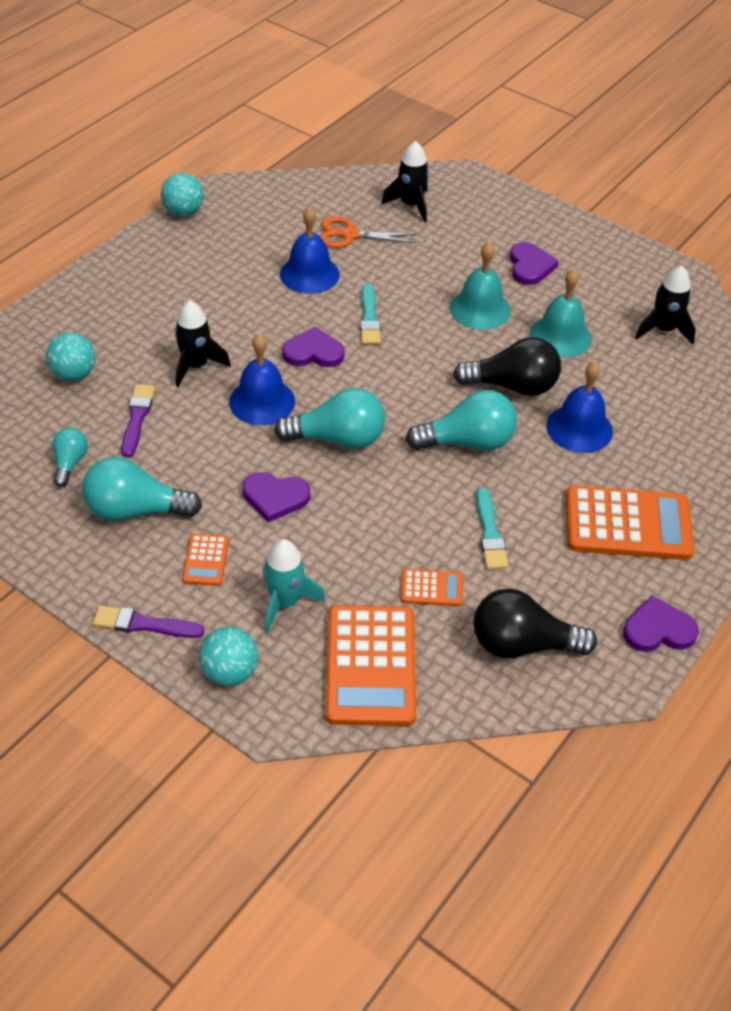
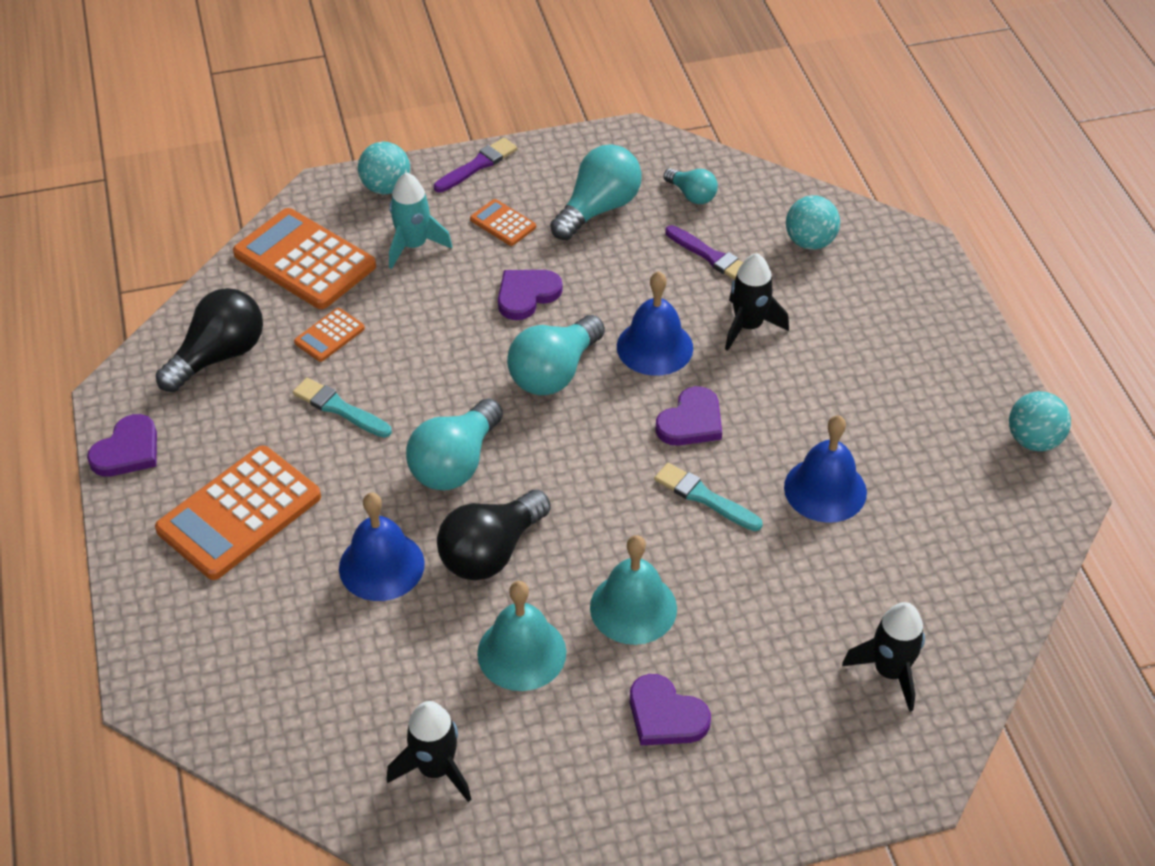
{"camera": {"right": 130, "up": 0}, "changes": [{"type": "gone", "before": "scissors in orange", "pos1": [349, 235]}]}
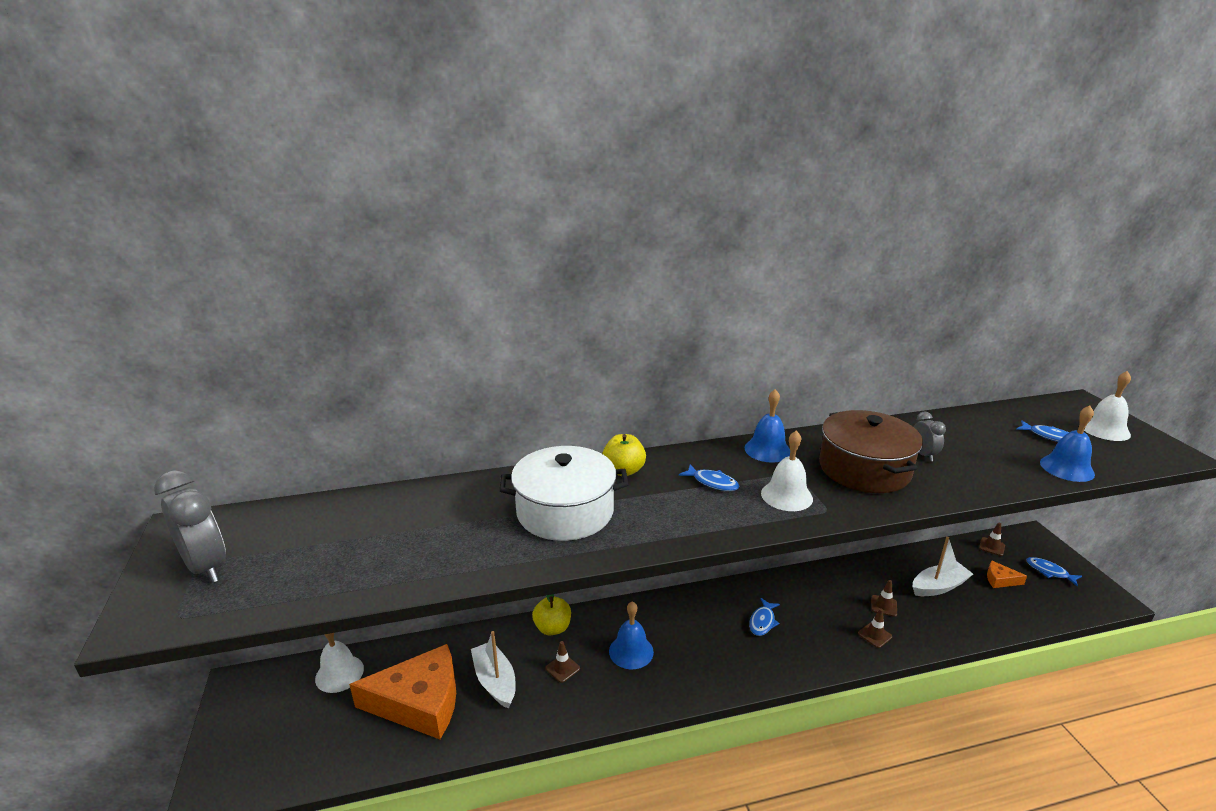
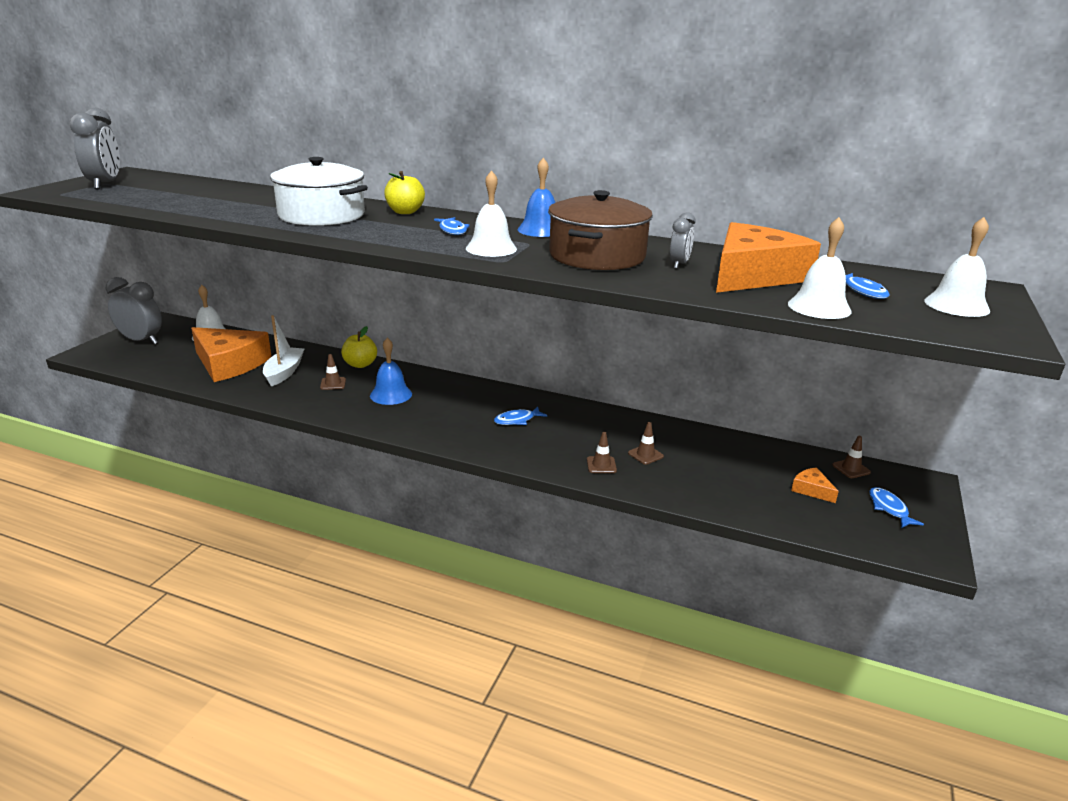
{"camera": {"right": 35, "up": 0}, "changes": [{"type": "new", "after": "clock in grey", "pos2": [141, 341]}, {"type": "new", "after": "cheese in orange", "pos2": [753, 275]}, {"type": "repainted", "before": "bell in blue", "after": "bell in white", "pos1": [1066, 468], "pos2": [819, 307]}, {"type": "gone", "before": "boat in white", "pos1": [938, 586]}]}
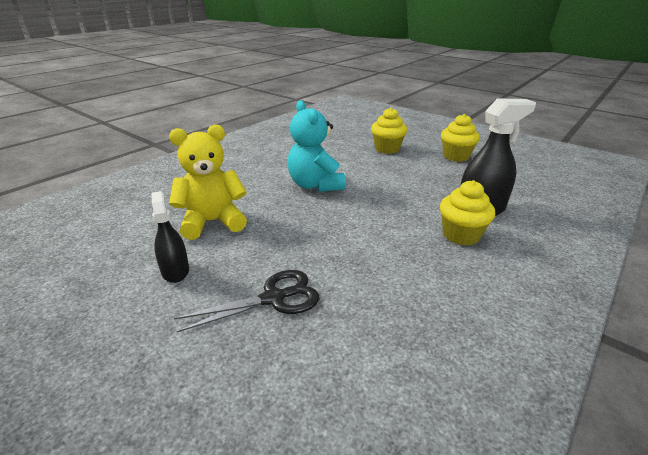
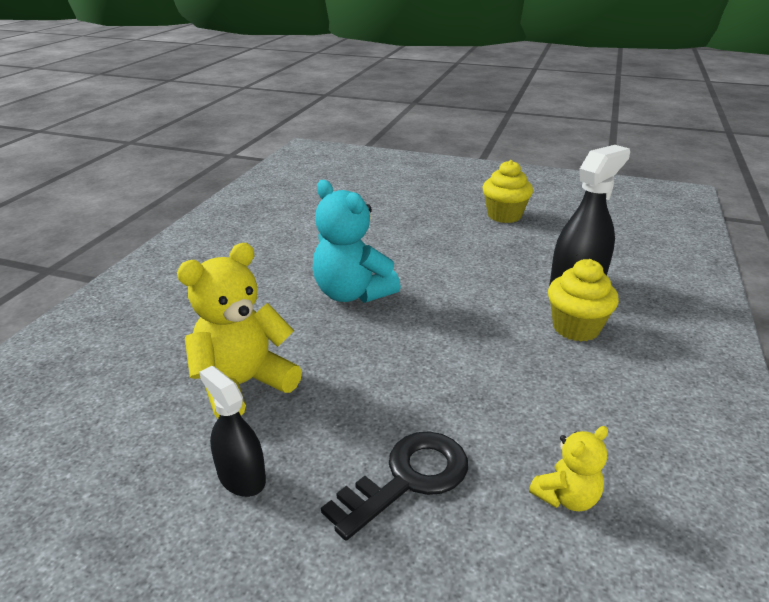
{"camera": {"right": -20, "up": 0}, "changes": [{"type": "swapped", "before": "scissors in black", "after": "key in black", "pos1": [273, 298], "pos2": [408, 479]}, {"type": "new", "after": "teddy bear in yellow", "pos2": [566, 497]}, {"type": "gone", "before": "cupcake in yellow", "pos1": [387, 149]}]}
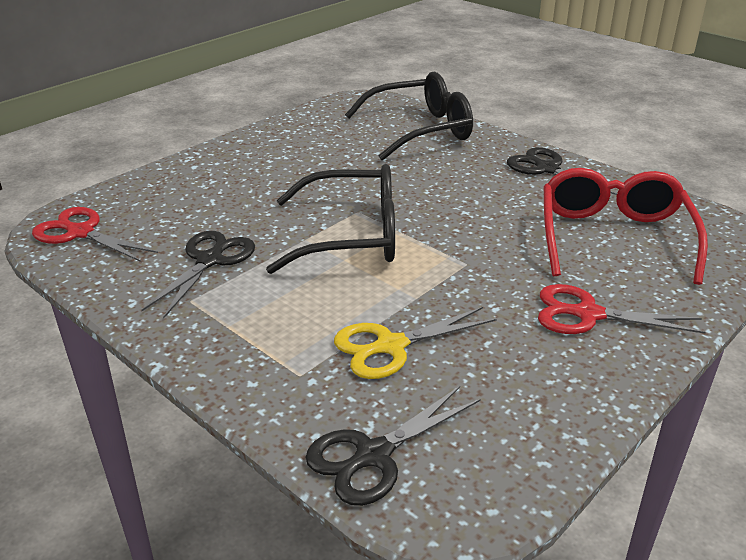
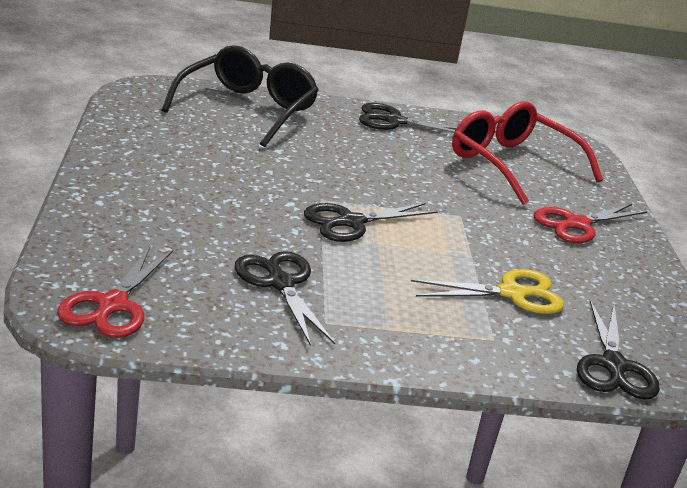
{"camera": {"right": -50, "up": -5}, "changes": [{"type": "rotated", "before": "scissors in red", "pos1": [81, 233], "pos2": [112, 305], "turn": -60}, {"type": "swapped", "before": "glasses in black", "after": "scissors in black", "pos1": [350, 236], "pos2": [351, 222]}, {"type": "rotated", "before": "scissors in yellow", "pos1": [391, 346], "pos2": [512, 293], "turn": -120}]}
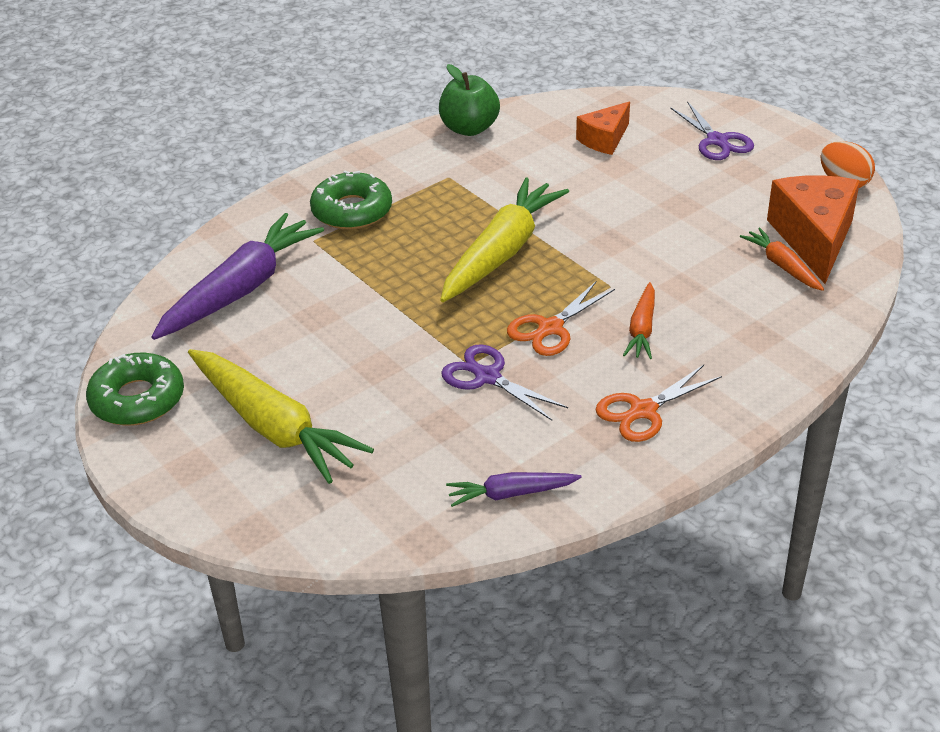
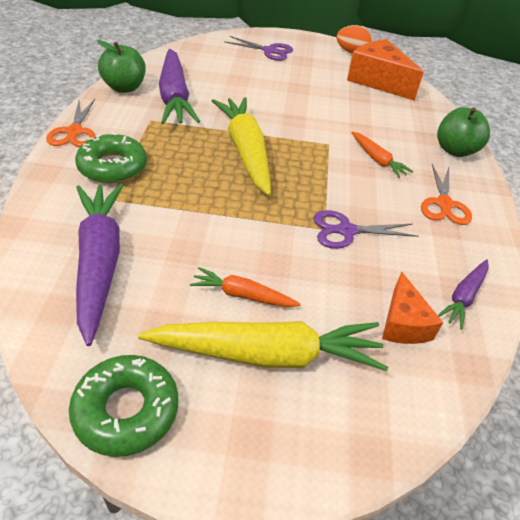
{"camera": {"right": -50, "up": 5}, "changes": [{"type": "shifted", "before": "scissors in orange", "pos1": [550, 328], "pos2": [74, 132]}, {"type": "new", "after": "carrot in purple", "pos2": [174, 97]}, {"type": "shifted", "before": "carrot in orange", "pos1": [782, 266], "pos2": [242, 295]}, {"type": "shifted", "before": "cheese in orange", "pos1": [604, 139], "pos2": [403, 323]}, {"type": "new", "after": "apple in green", "pos2": [455, 150]}]}
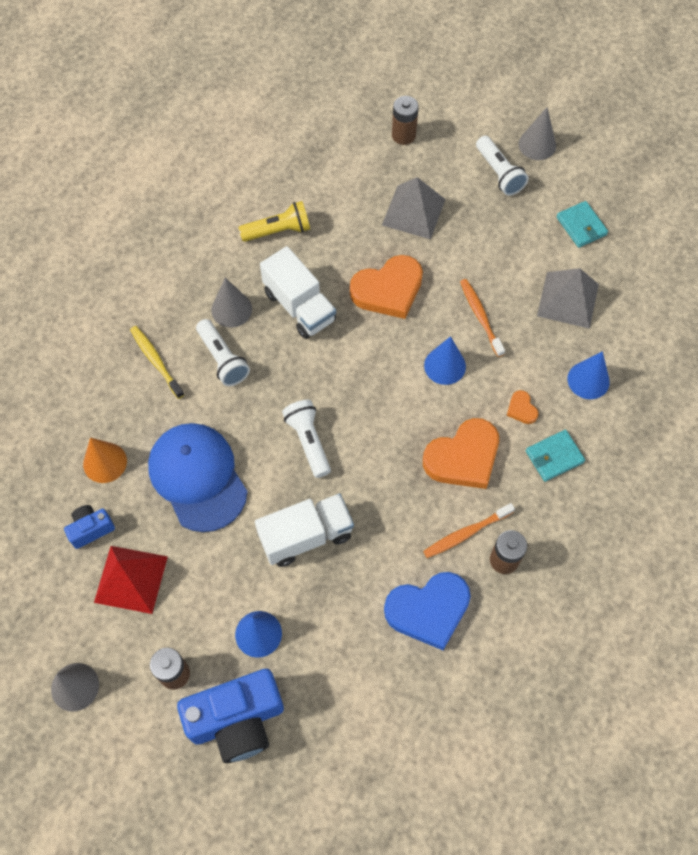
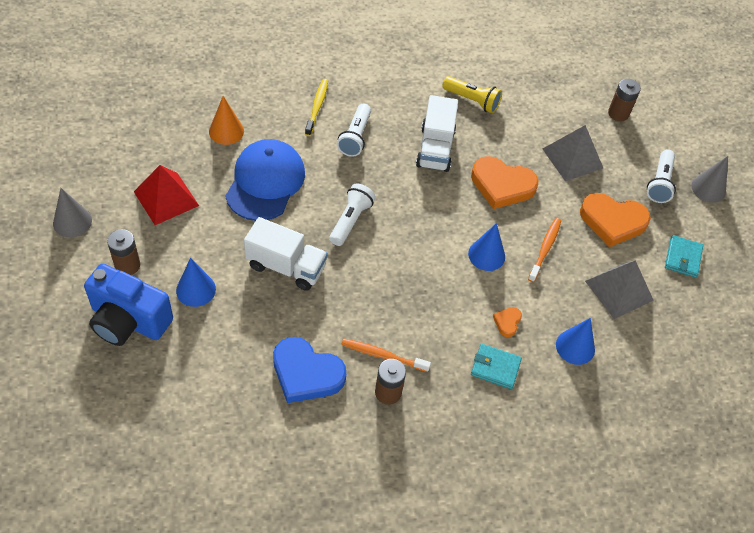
{"camera": {"right": 40, "up": -10}, "changes": [{"type": "shifted", "before": "heart in orange", "pos1": [463, 457], "pos2": [612, 221]}, {"type": "gone", "before": "camera in blue", "pos1": [91, 529]}, {"type": "gone", "before": "cone in grey", "pos1": [231, 309]}]}
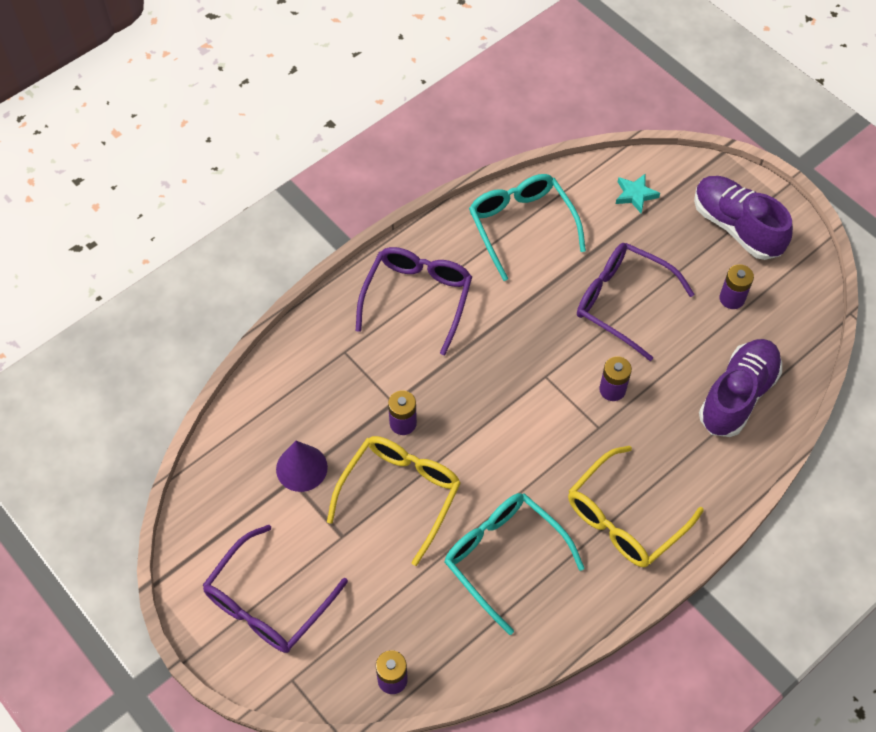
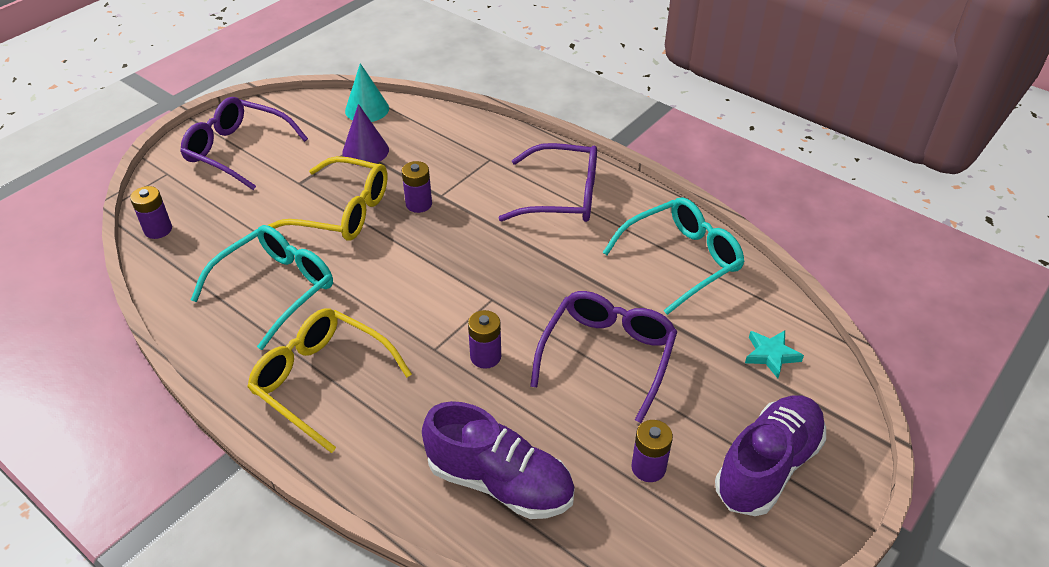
{"camera": {"right": 80, "up": -15}, "changes": [{"type": "new", "after": "cone in turquoise", "pos2": [367, 109]}]}
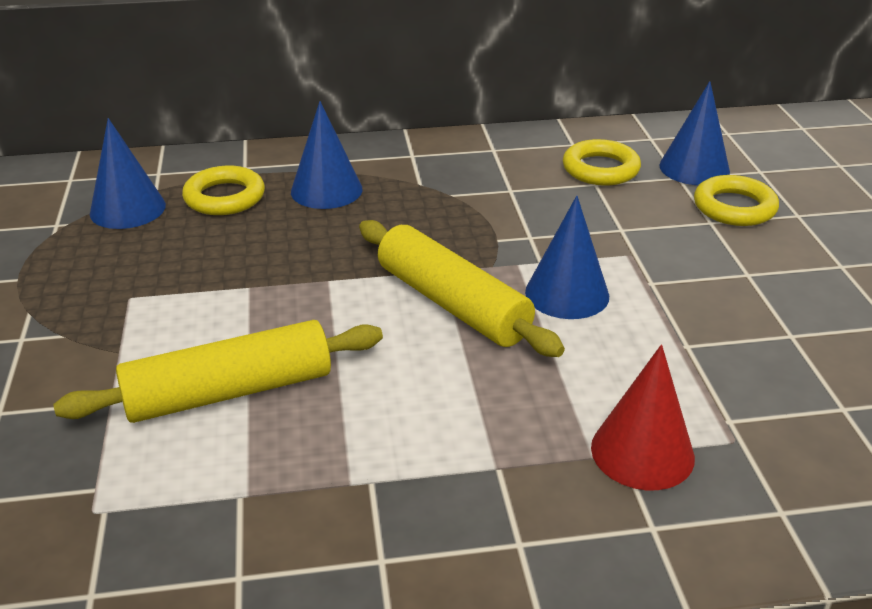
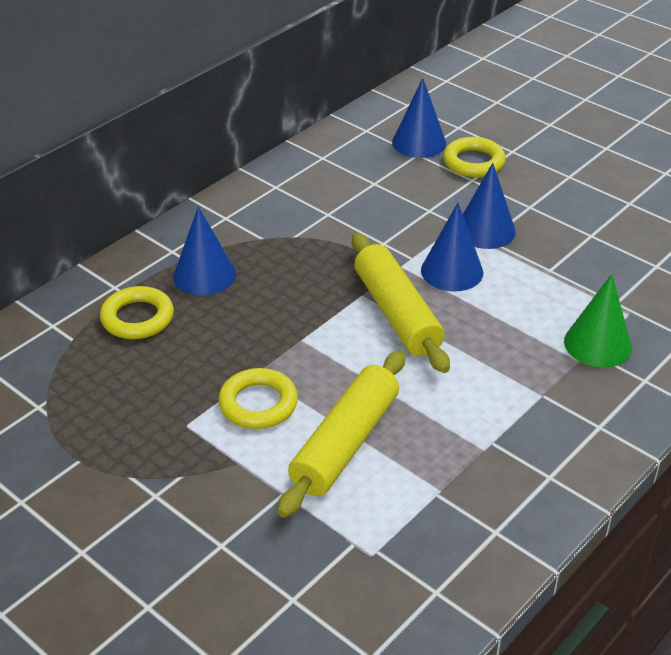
{"camera": {"right": -40, "up": 5}, "changes": [{"type": "shifted", "before": "ring in yellow", "pos1": [600, 169], "pos2": [258, 404]}, {"type": "rotated", "before": "rolling pin in yellow", "pos1": [453, 304], "pos2": [397, 313], "turn": 60}, {"type": "shifted", "before": "cone in blue", "pos1": [127, 209], "pos2": [485, 230]}, {"type": "repainted", "before": "cone in red", "after": "cone in green", "pos1": [642, 452], "pos2": [597, 344]}]}
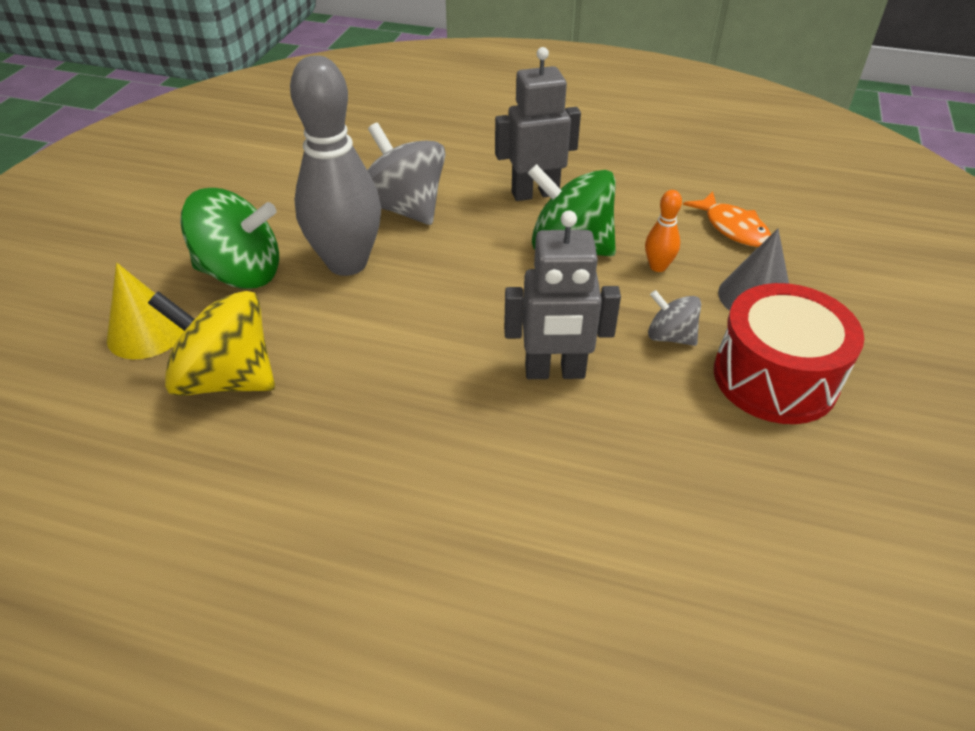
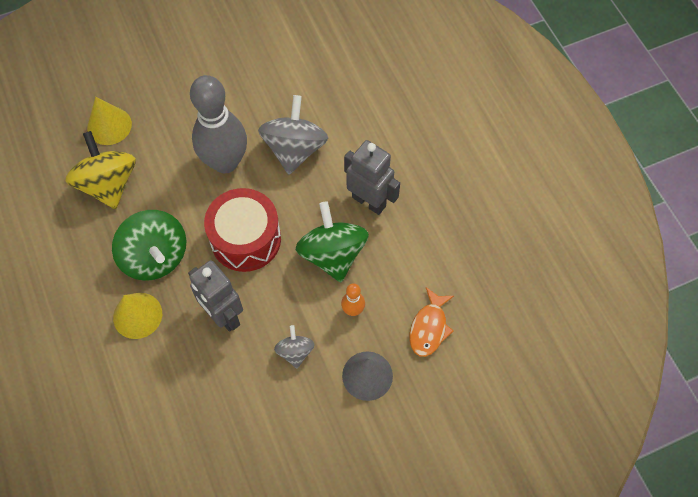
{"camera": {"right": 50, "up": 20}, "changes": [{"type": "shifted", "before": "spinning top in green", "pos1": [241, 273], "pos2": [155, 257]}, {"type": "new", "after": "cone in yellow", "pos2": [137, 315]}, {"type": "shifted", "before": "drum in red", "pos1": [775, 377], "pos2": [246, 239]}]}
